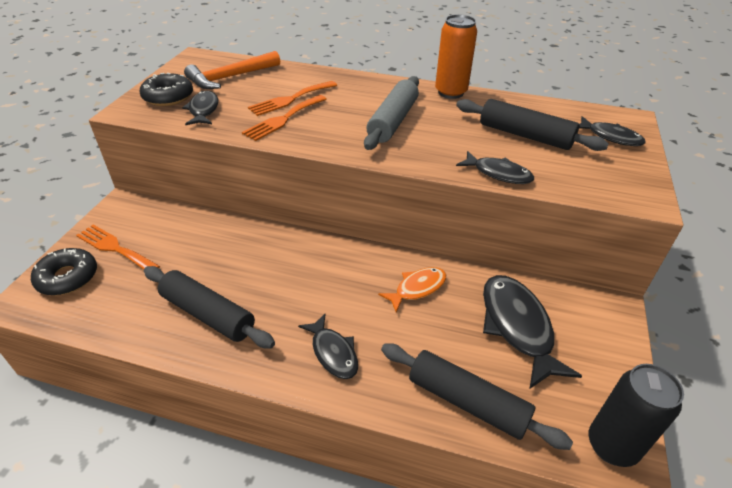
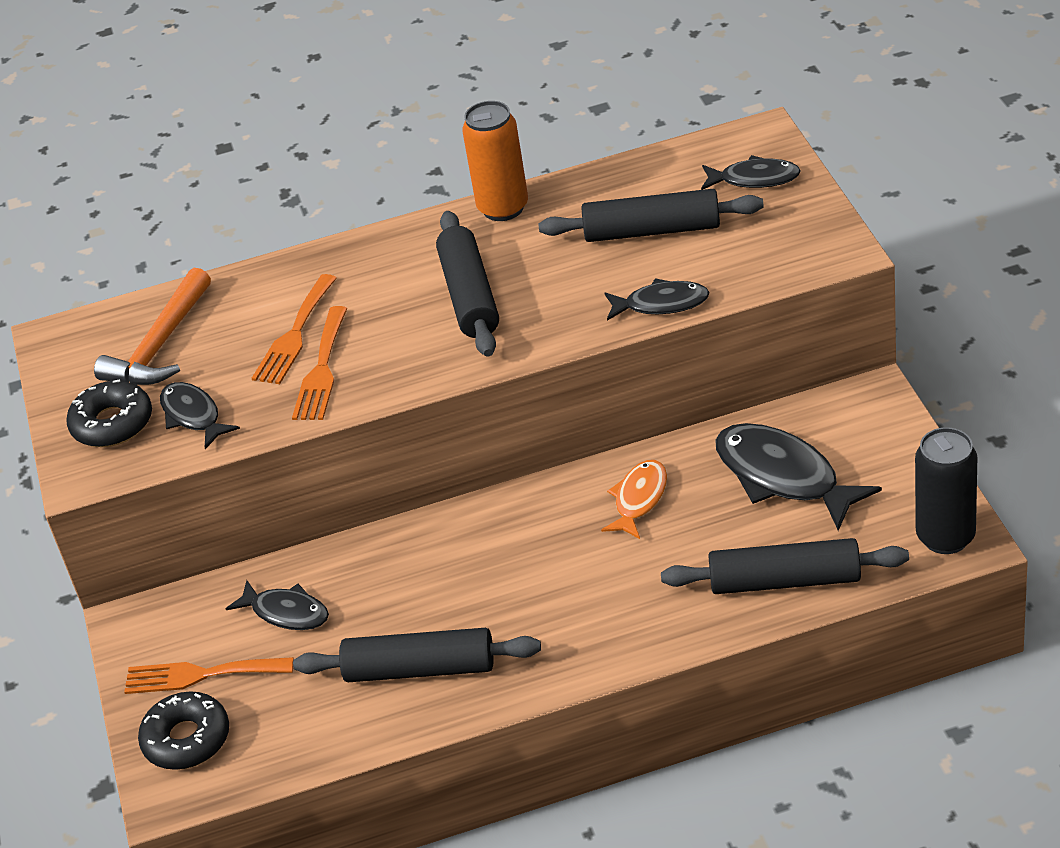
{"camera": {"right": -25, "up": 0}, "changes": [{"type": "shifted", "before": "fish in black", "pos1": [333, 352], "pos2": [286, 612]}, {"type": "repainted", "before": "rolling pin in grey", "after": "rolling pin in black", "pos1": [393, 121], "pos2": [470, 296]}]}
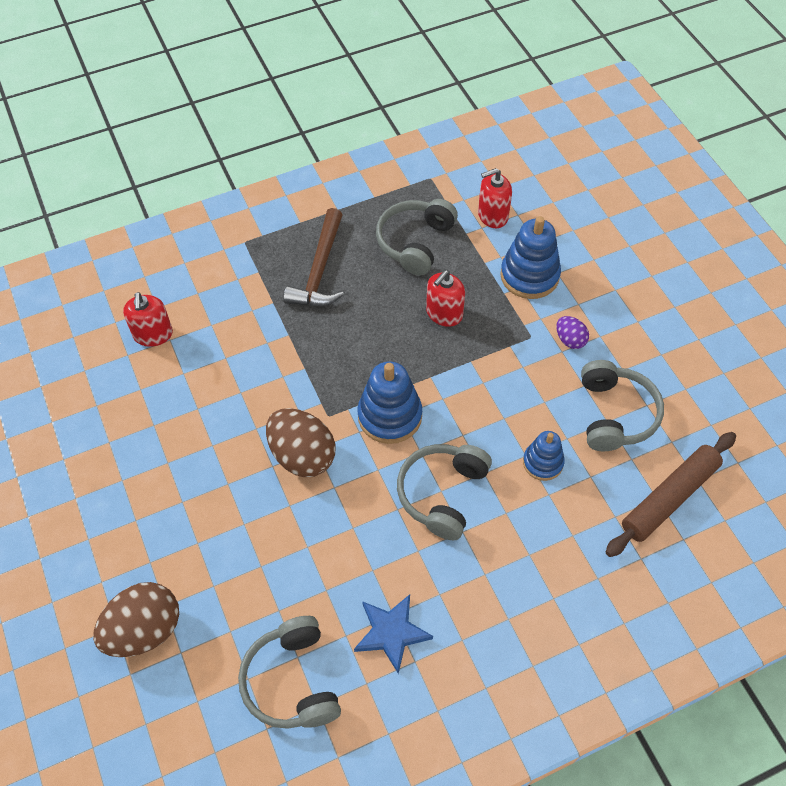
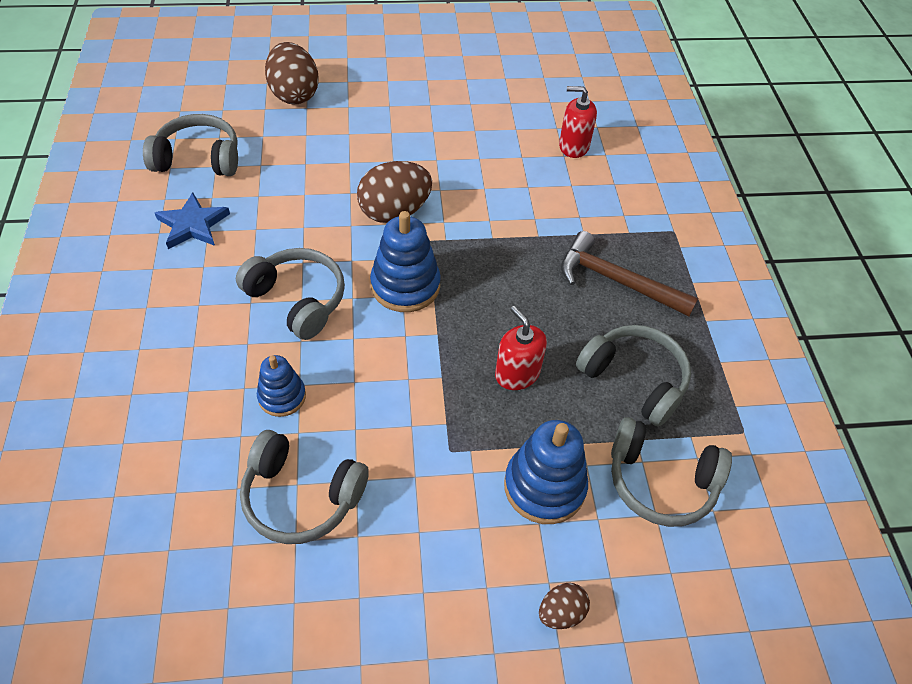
{"camera": {"right": 105, "up": -5}, "changes": [{"type": "new", "after": "egg in brown", "pos2": [561, 613]}, {"type": "swapped", "before": "soap dispenser in red", "after": "headphones in grey", "pos1": [492, 215], "pos2": [660, 482]}, {"type": "gone", "before": "egg in purple", "pos1": [570, 340]}, {"type": "gone", "before": "rolling pin in brown", "pos1": [669, 498]}]}
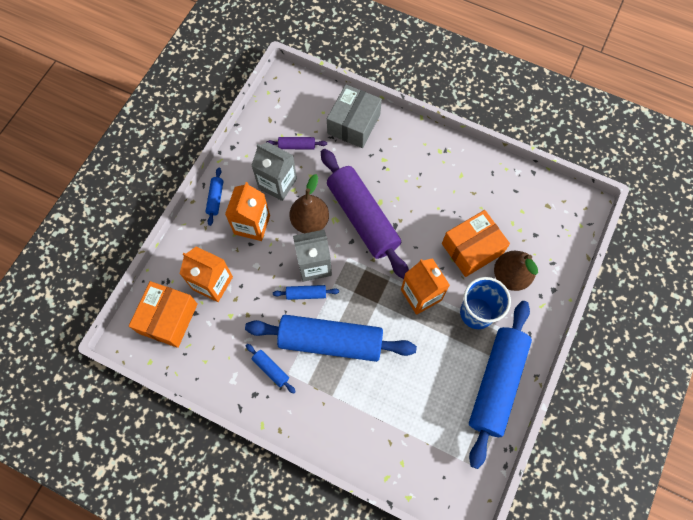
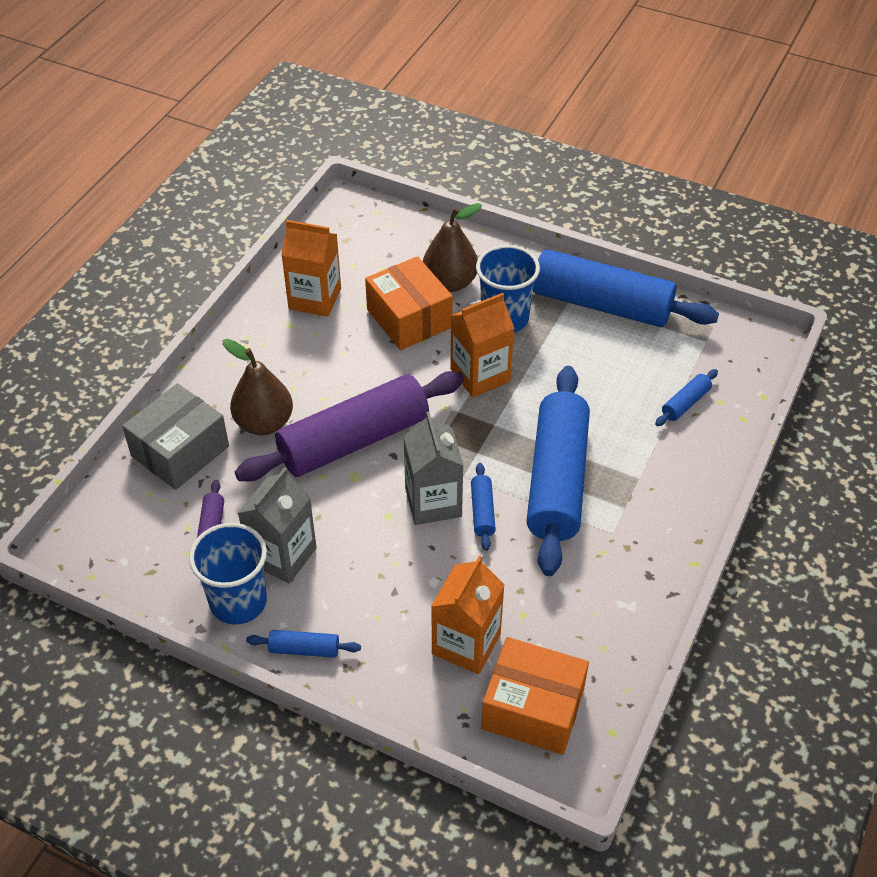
{"camera": {"right": -90, "up": -20}, "changes": [{"type": "rotated", "before": "box in grey", "pos1": [354, 124], "pos2": [180, 451], "turn": -75}, {"type": "new", "after": "cup in blue", "pos2": [238, 601]}, {"type": "shifted", "before": "pear in brown", "pos1": [310, 221], "pos2": [264, 423]}, {"type": "shifted", "before": "carton in orange", "pos1": [252, 224], "pos2": [315, 299]}, {"type": "shifted", "before": "rolling pin in blue", "pos1": [271, 369], "pos2": [685, 403]}]}
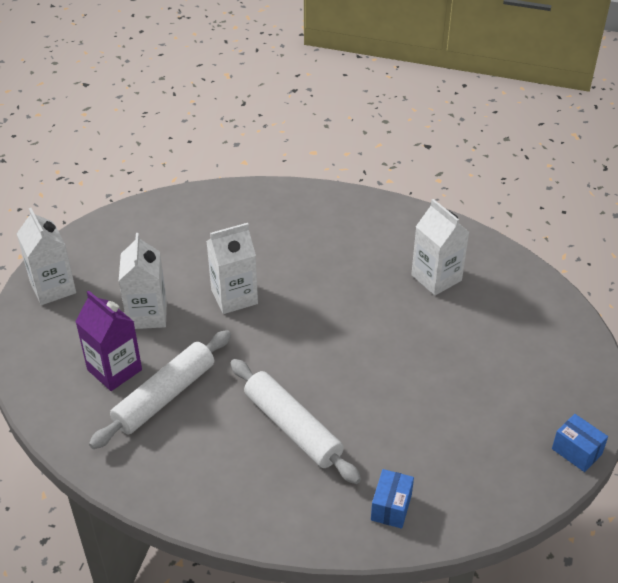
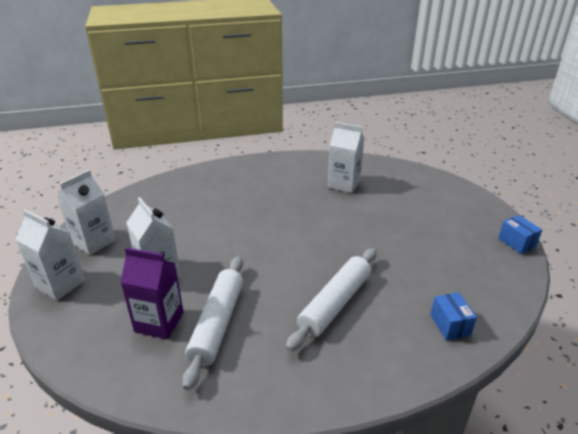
{"camera": {"right": -30, "up": -10}, "changes": [{"type": "shifted", "before": "carton in white", "pos1": [234, 297], "pos2": [94, 242]}, {"type": "rotated", "before": "rolling pin in white", "pos1": [293, 427], "pos2": [335, 303], "turn": -75}, {"type": "rotated", "before": "box in blue", "pos1": [576, 451], "pos2": [516, 242], "turn": 45}]}
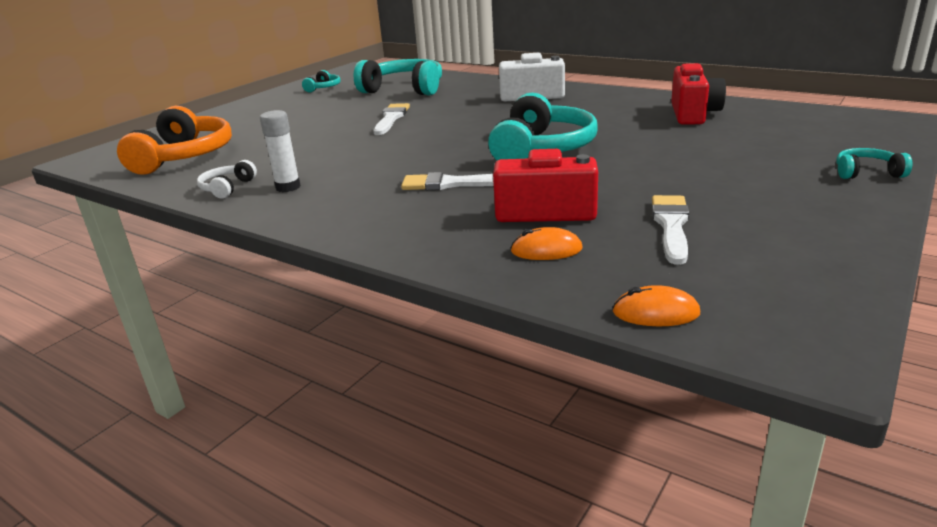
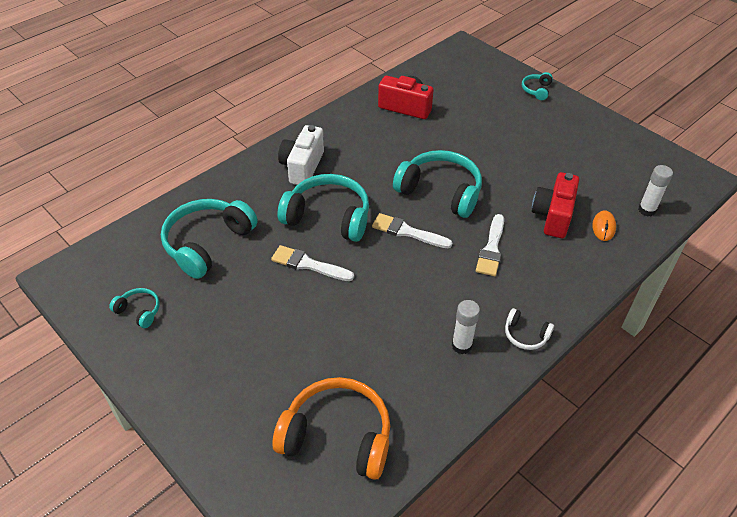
{"camera": {"right": -80, "up": 20}, "changes": [{"type": "new", "after": "headphones in turquoise", "pos2": [328, 217]}, {"type": "shifted", "before": "brush in white", "pos1": [671, 225], "pos2": [407, 232]}, {"type": "shifted", "before": "headphones in white", "pos1": [227, 188], "pos2": [525, 335]}, {"type": "new", "after": "glue stick in white", "pos2": [646, 210]}, {"type": "gone", "before": "mouse in orange", "pos1": [655, 313]}]}
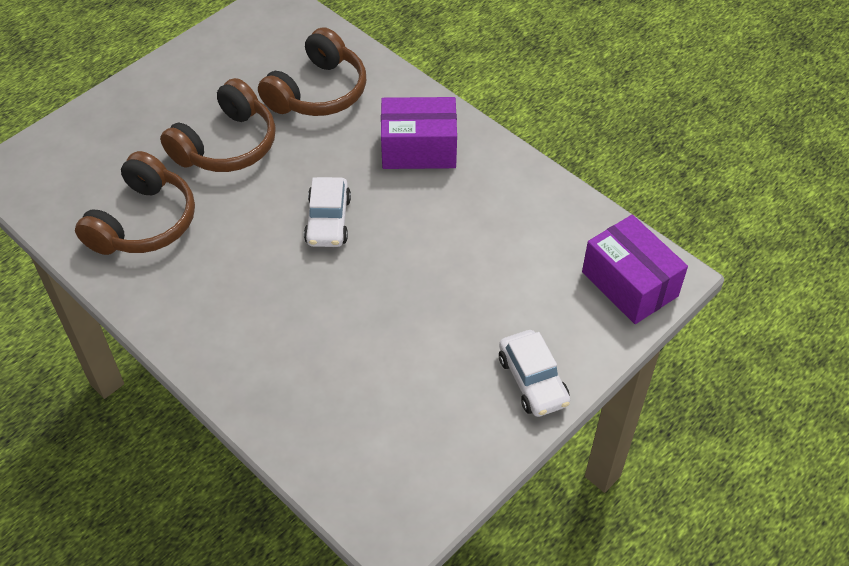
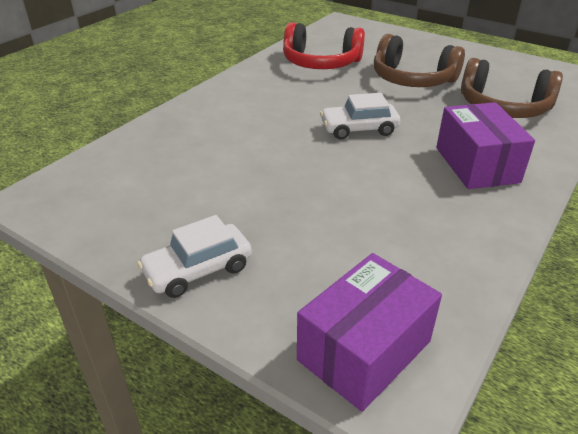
{"camera": {"right": 80, "up": -15}, "changes": [{"type": "repainted", "before": "headphones in brown", "after": "headphones in red", "pos1": [144, 222], "pos2": [321, 63]}]}
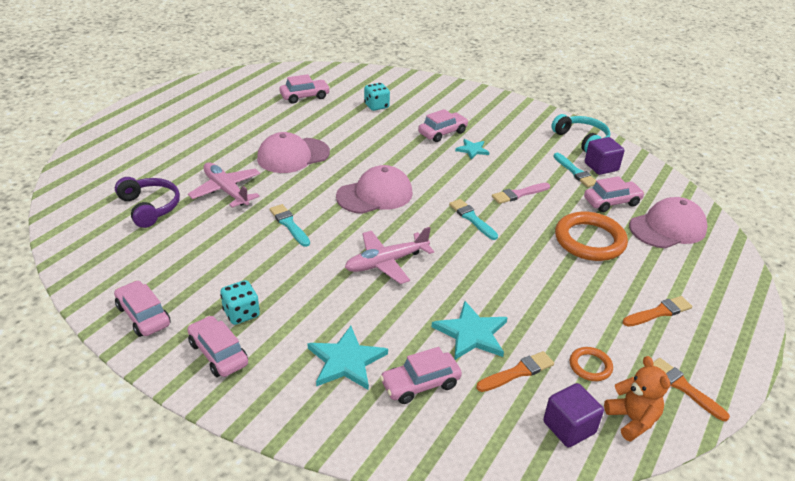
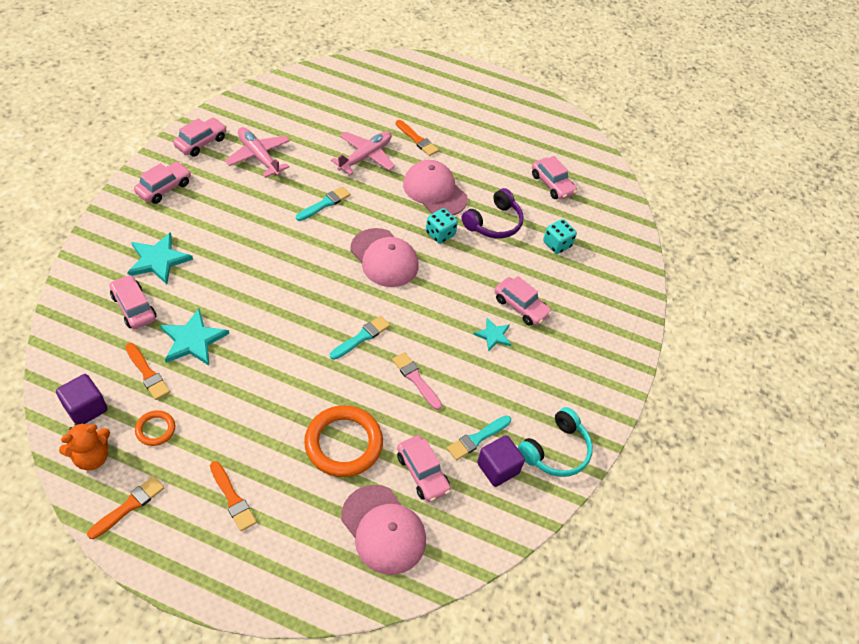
{"camera": {"right": 75, "up": 15}, "changes": [{"type": "shifted", "before": "plane in pink", "pos1": [386, 262], "pos2": [259, 157]}, {"type": "new", "after": "brush in orange", "pos2": [417, 139]}, {"type": "shifted", "before": "dice in turquoise", "pos1": [241, 313], "pos2": [440, 234]}, {"type": "shifted", "before": "headphones in purple", "pos1": [150, 207], "pos2": [494, 223]}]}
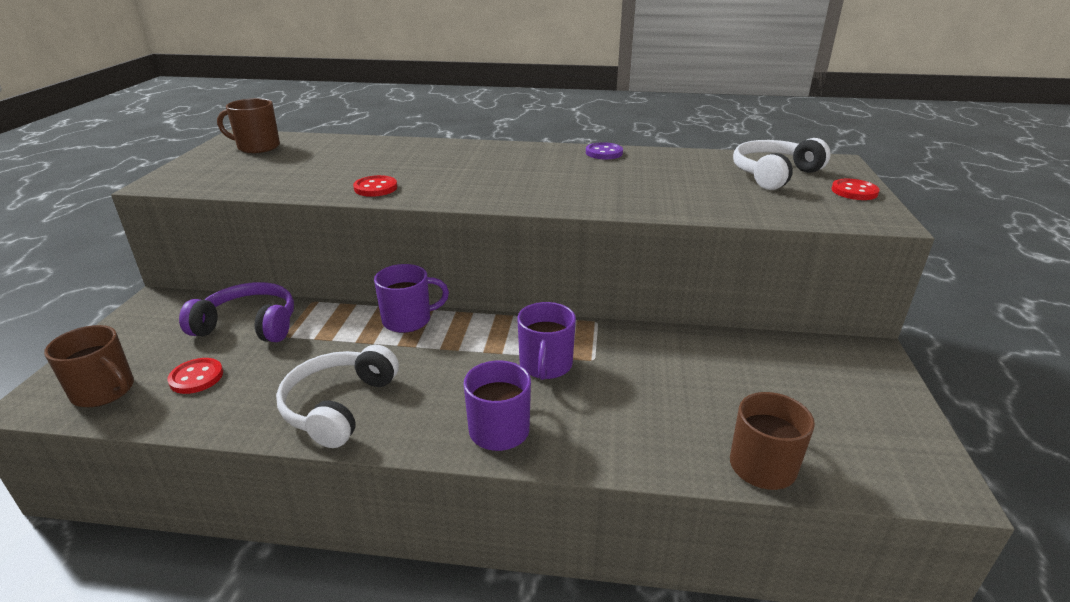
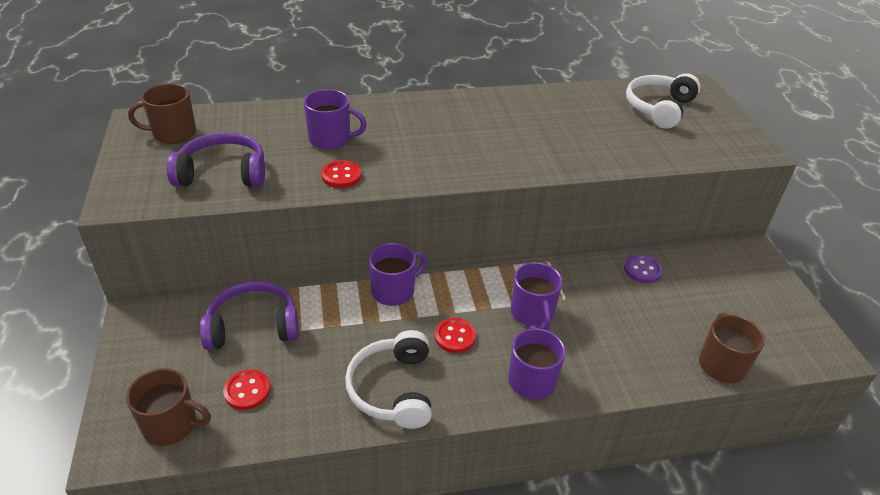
{"camera": {"right": -20, "up": 10}, "changes": [{"type": "new", "after": "headphones in purple", "pos2": [223, 173]}, {"type": "new", "after": "mug in purple", "pos2": [331, 139]}, {"type": "shifted", "before": "button in red", "pos1": [854, 191], "pos2": [455, 337]}, {"type": "shifted", "before": "button in purple", "pos1": [604, 153], "pos2": [642, 270]}]}
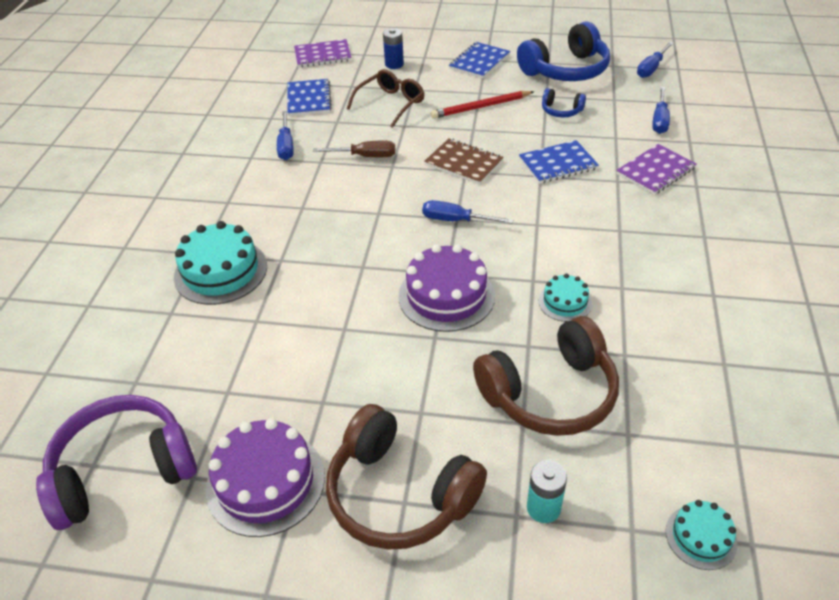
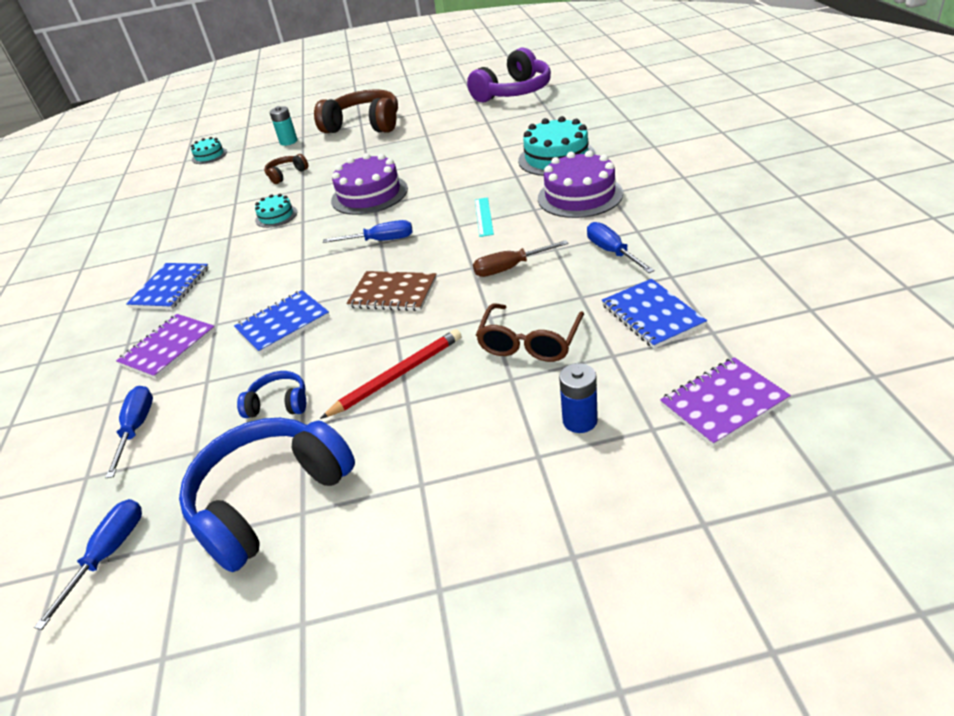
{"camera": {"right": 165, "up": -5}, "changes": [{"type": "shifted", "before": "notebook in blue", "pos1": [479, 62], "pos2": [170, 288]}, {"type": "scaled", "before": "headphones in brown", "pos1": [550, 393], "pos2": [286, 174], "scale": 0.47}, {"type": "new", "after": "ruler in turquoise", "pos2": [483, 216]}, {"type": "shifted", "before": "cake in purple", "pos1": [265, 482], "pos2": [580, 196]}]}
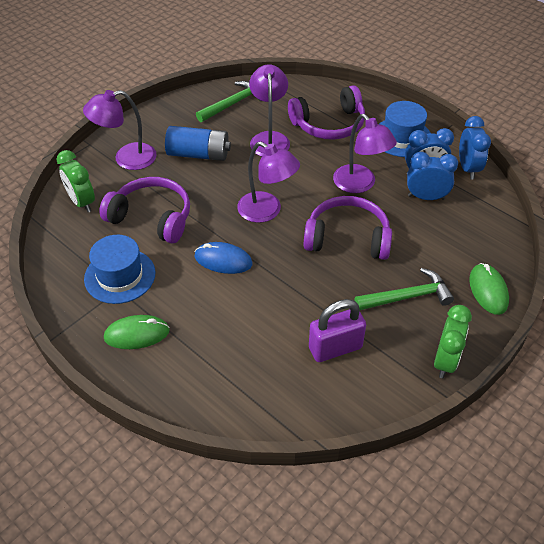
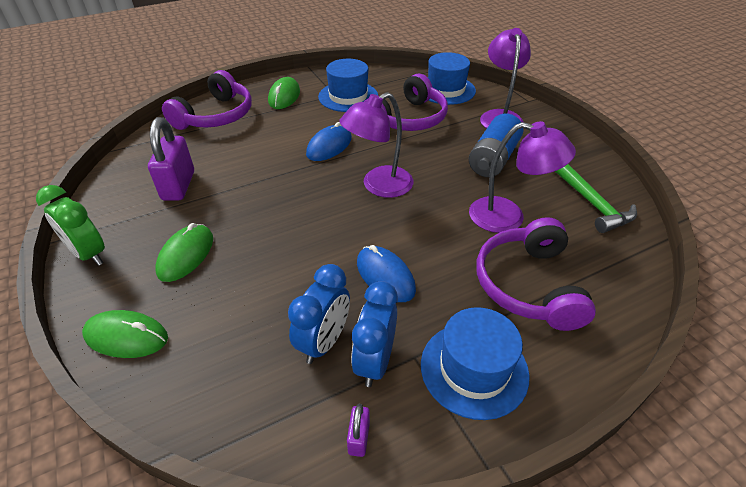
{"camera": {"right": 110, "up": -5}, "changes": [{"type": "swapped", "before": "hammer in green", "after": "mouse in green", "pos1": [407, 297], "pos2": [186, 255]}, {"type": "shifted", "before": "headphones in purple", "pos1": [347, 238], "pos2": [216, 116]}, {"type": "swapped", "before": "clock in blue", "after": "padlock in purple", "pos1": [468, 168], "pos2": [359, 438]}, {"type": "swapped", "before": "lamp in purple", "after": "mouse in blue", "pos1": [360, 184], "pos2": [385, 276]}, {"type": "swapped", "before": "clock in green", "after": "hat in blue", "pos1": [82, 202], "pos2": [446, 90]}]}
